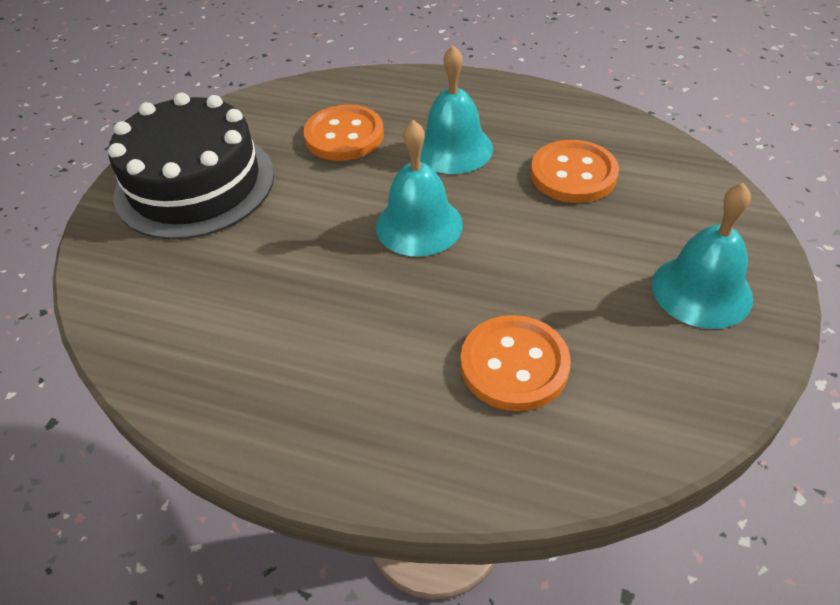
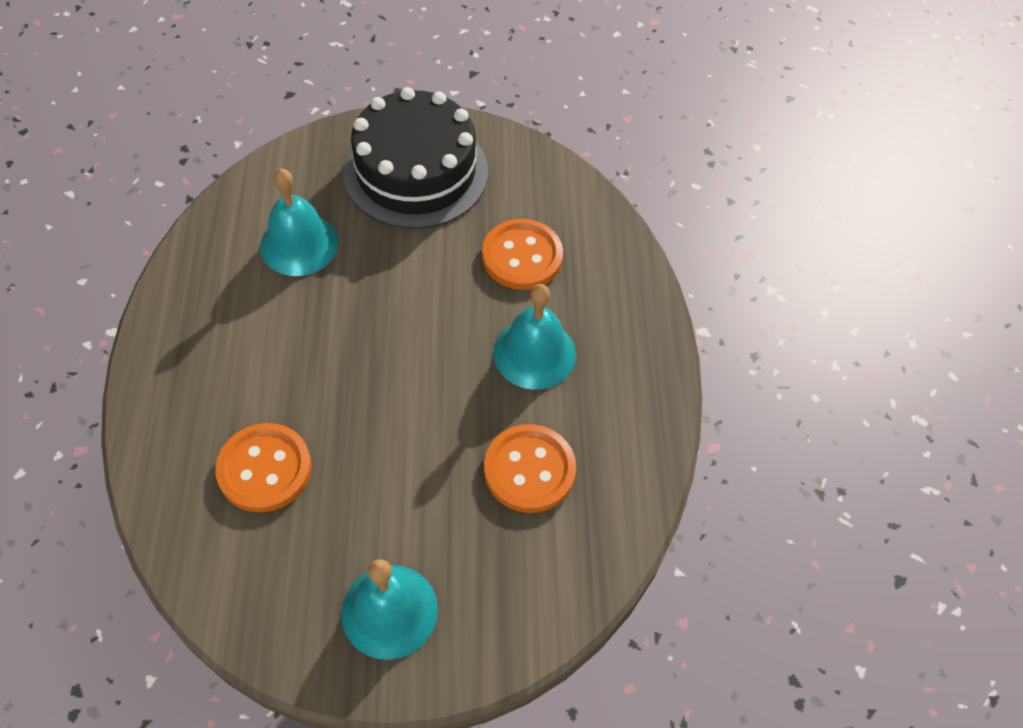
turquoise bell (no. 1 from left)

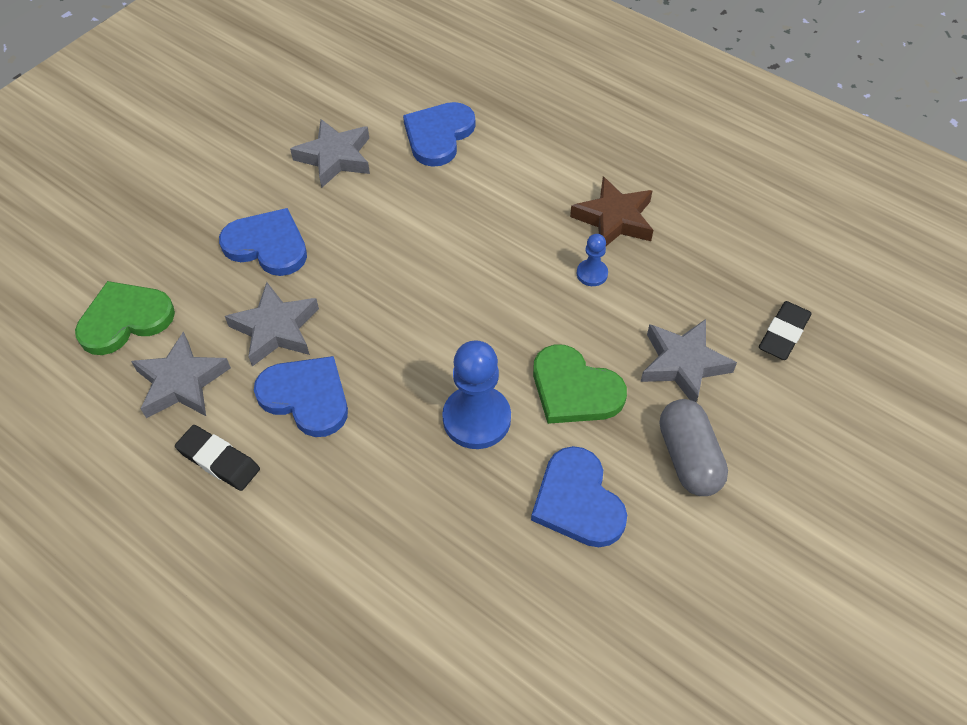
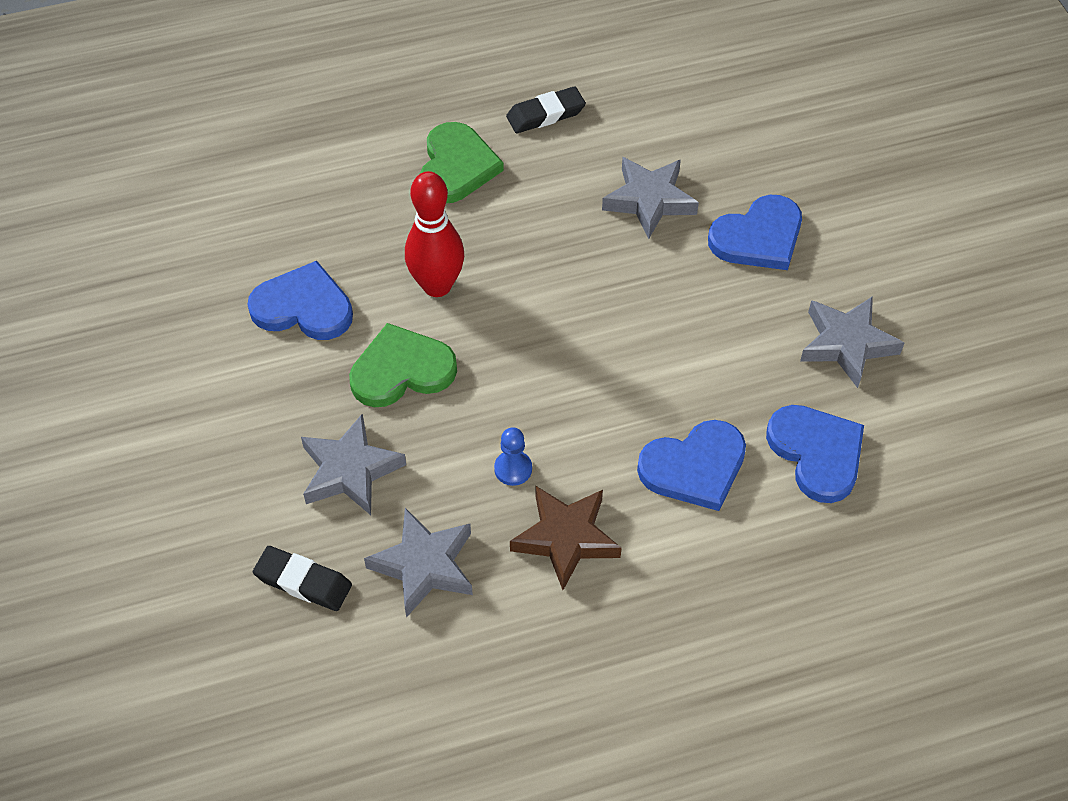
grey capsule; green heart (no. 2 from left); grey star (no. 2 from left); blue heart (no. 2 from left); red bowling pin; black eraser (no. 1 from left)

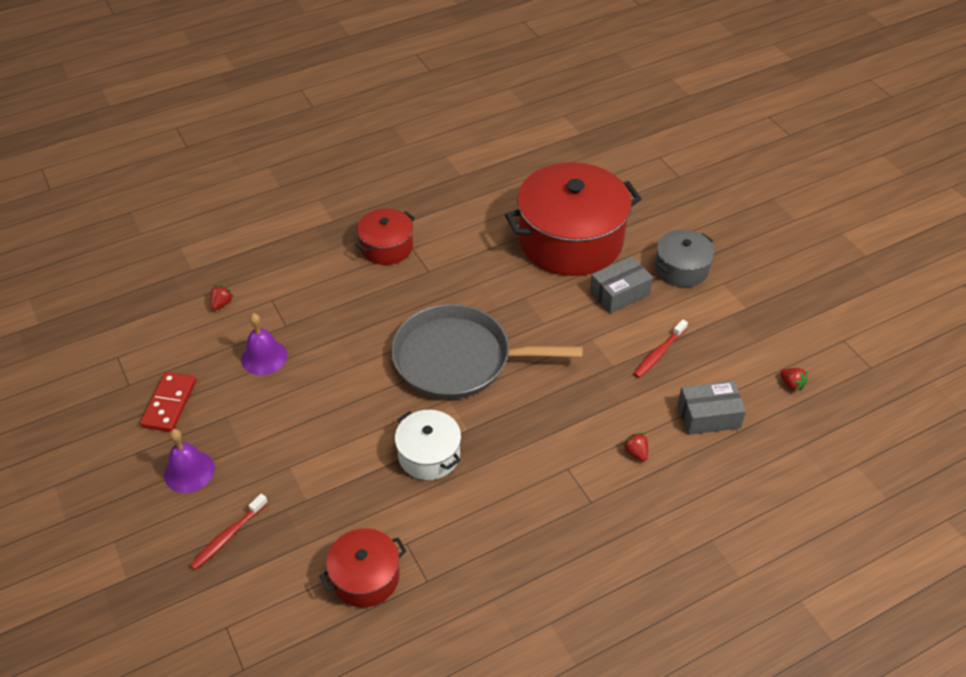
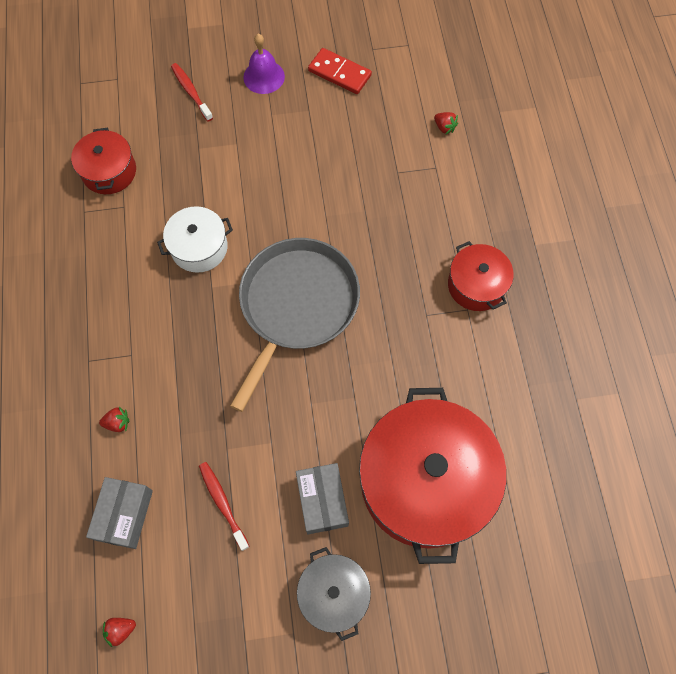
purple bell (no. 2 from left in the first image)

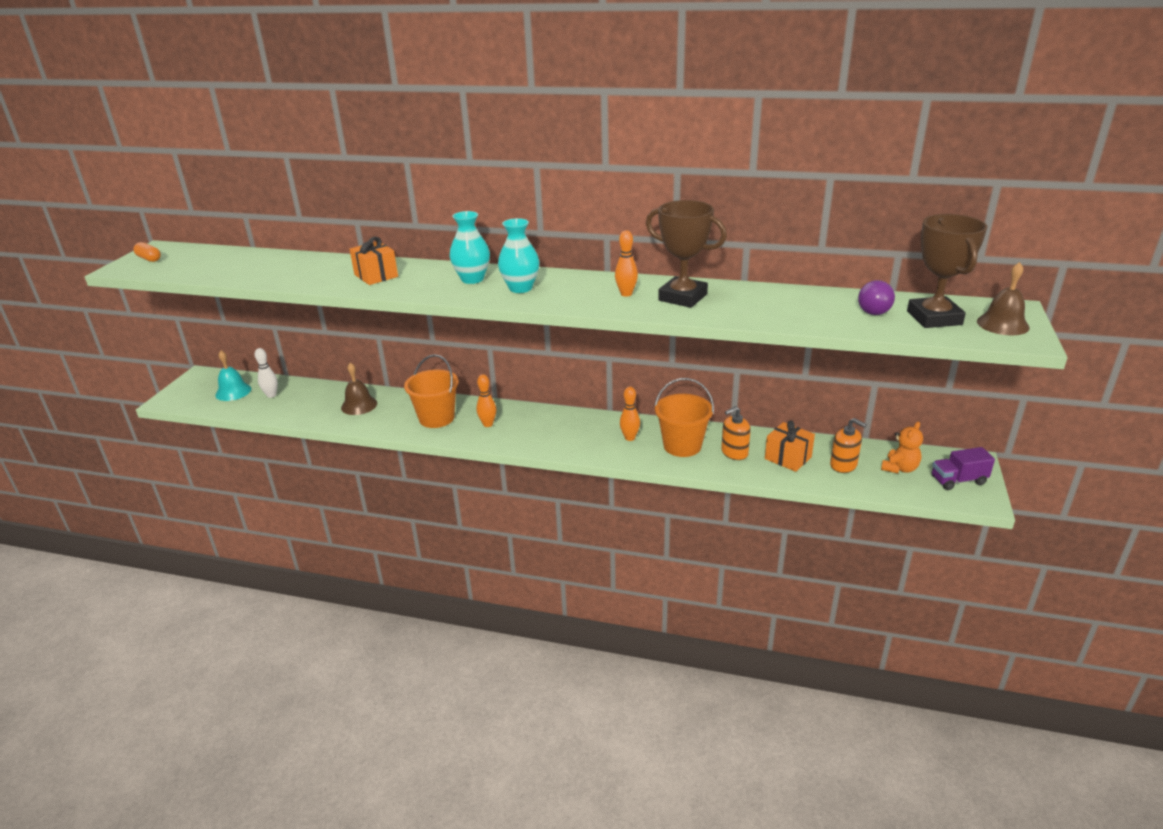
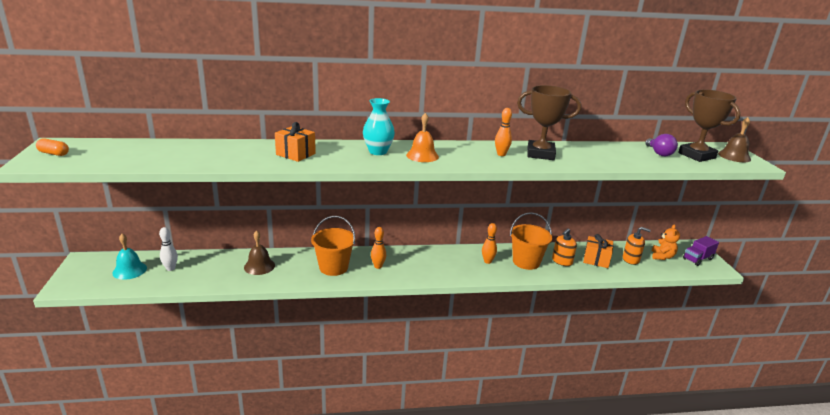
orange bell

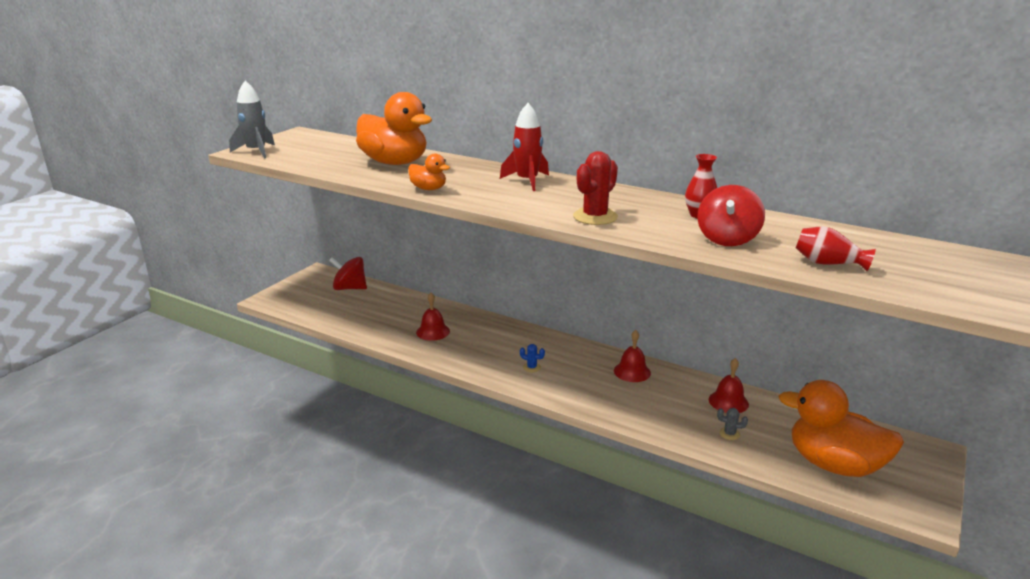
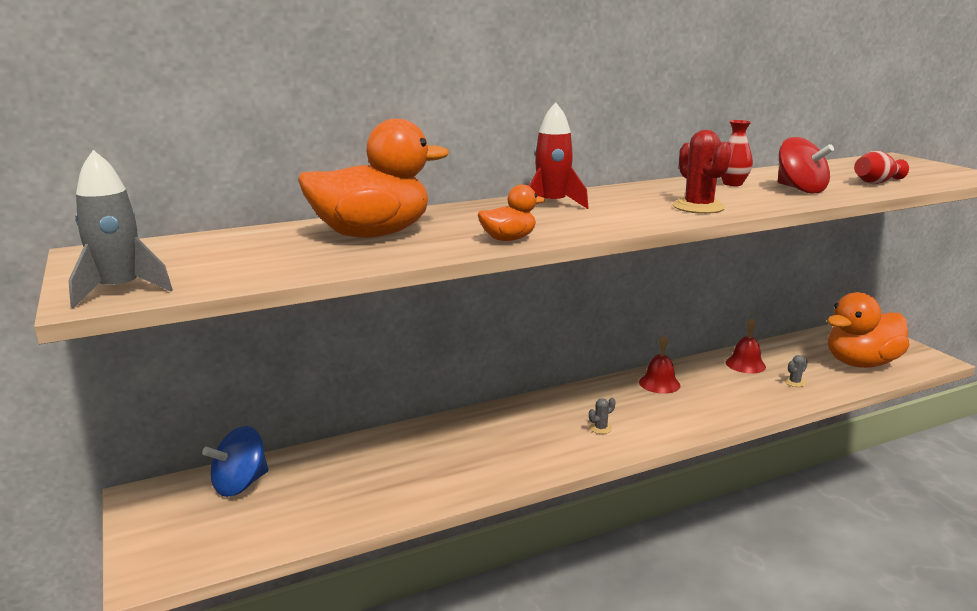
red bell (no. 1 from left in the first image); blue spinning top; grey cactus (no. 1 from left)

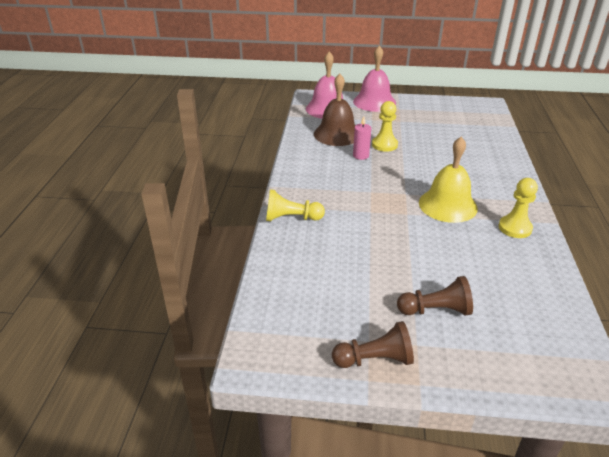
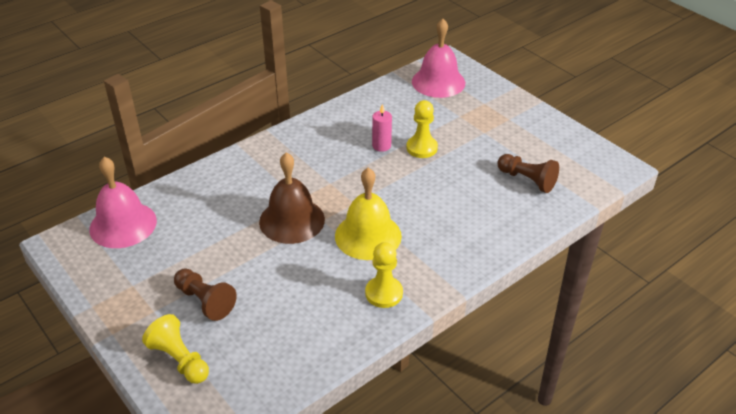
yellow pawn (no. 1 from left); brown bell; brown pawn (no. 2 from left); pink bell (no. 1 from left)

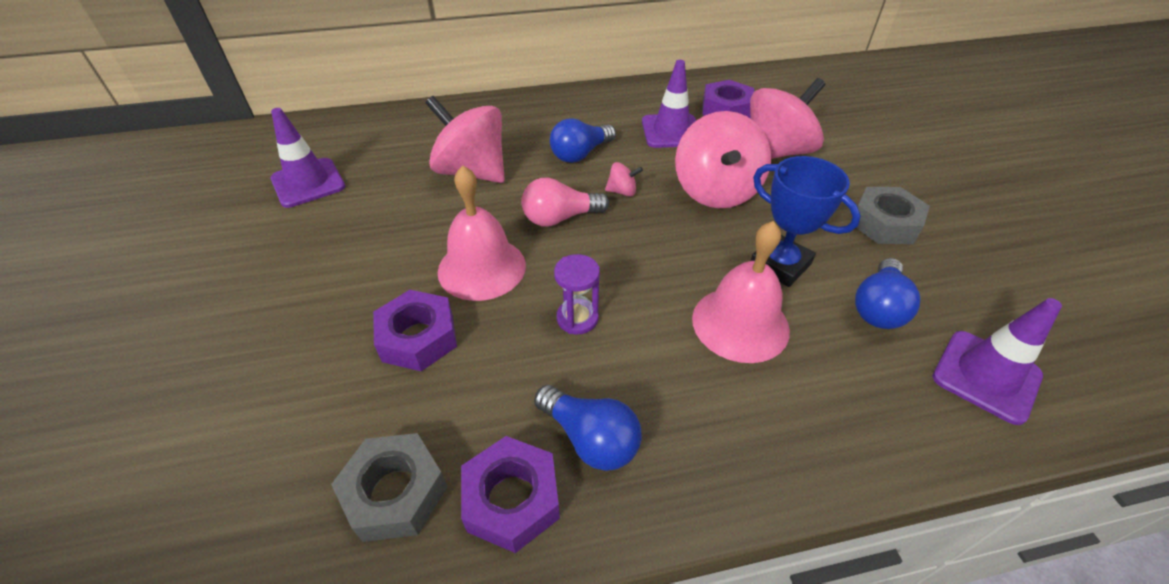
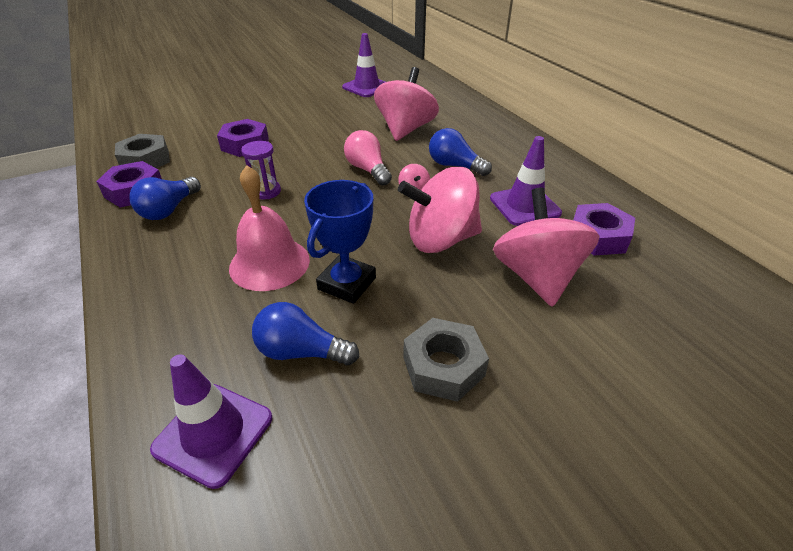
pink bell (no. 1 from left in the first image); pink spinning top (no. 4 from left)

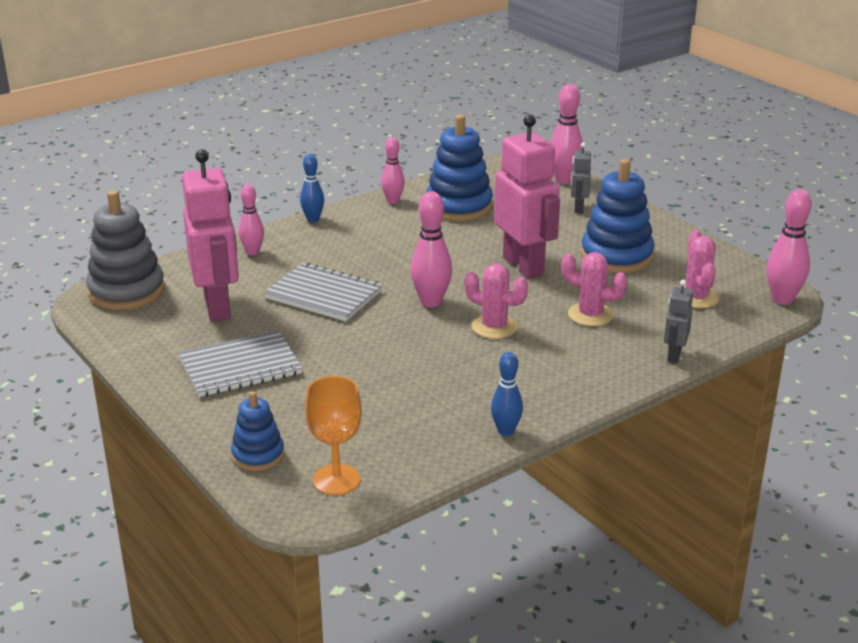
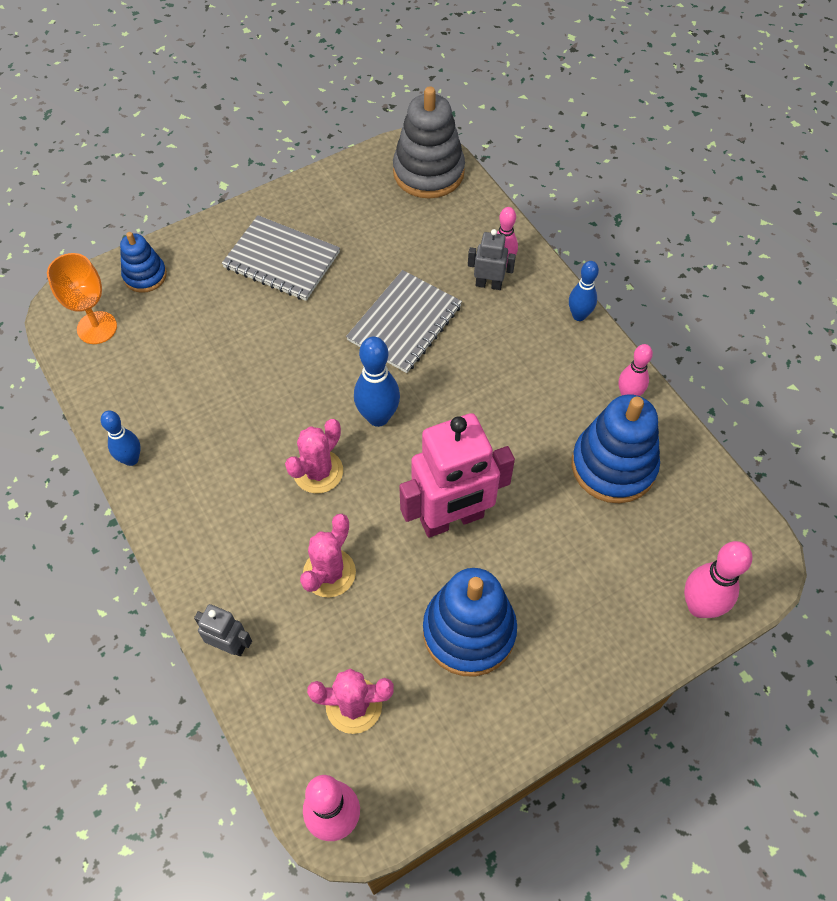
pink robot (no. 1 from left in the first image); grey robot (no. 2 from left); blue bowling pin (no. 2 from left); grey notebook (no. 1 from left)

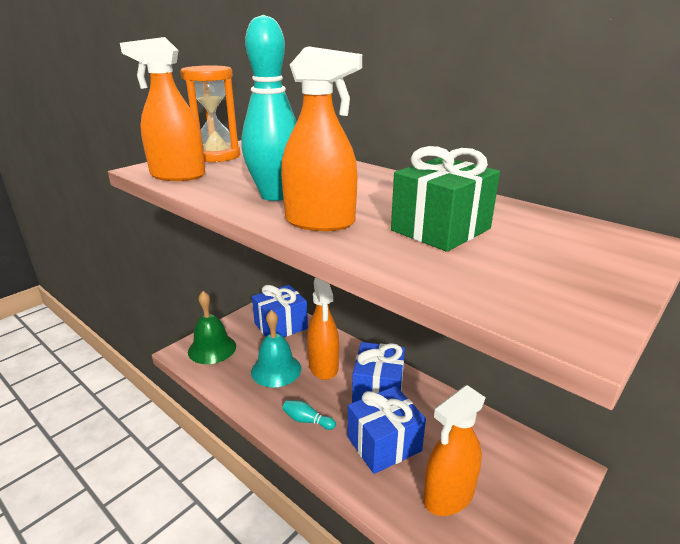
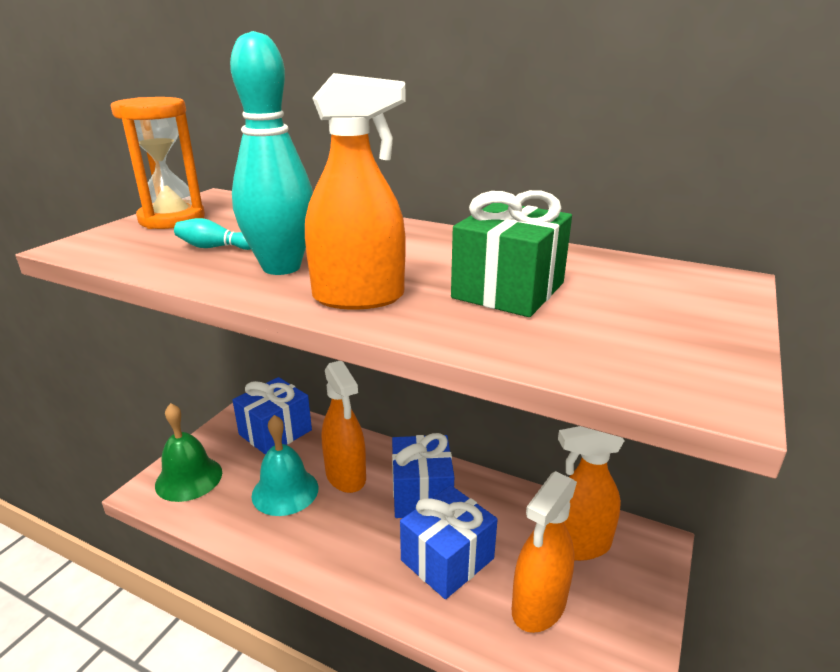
orange spray bottle (no. 4 from left); turquoise bowling pin (no. 1 from left)

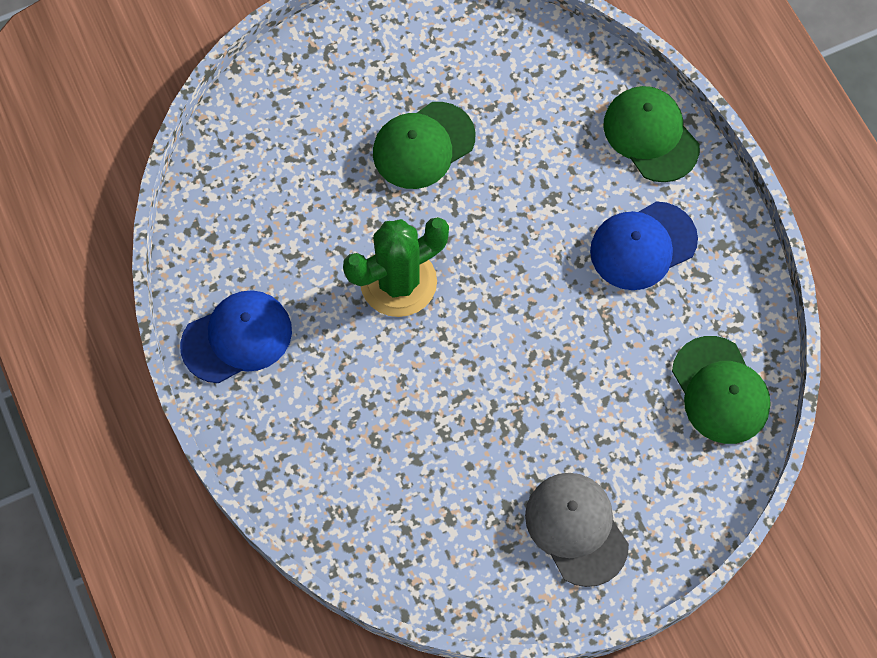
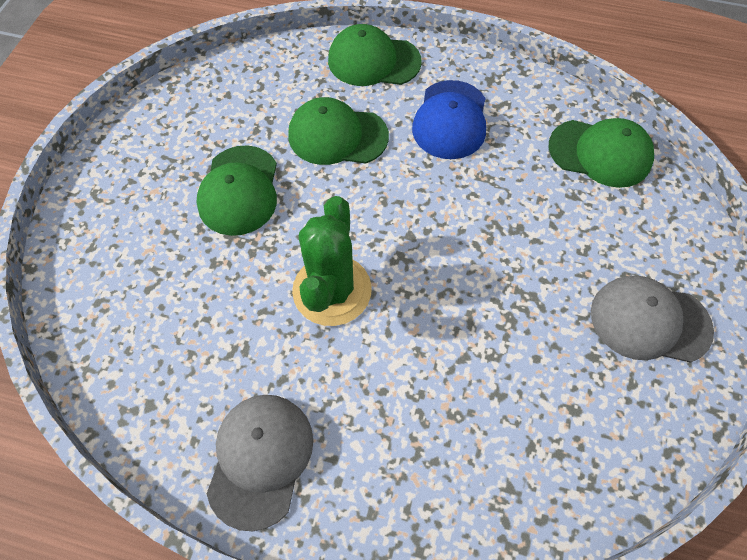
green cap (no. 2 from left); grey cap (no. 1 from left)

